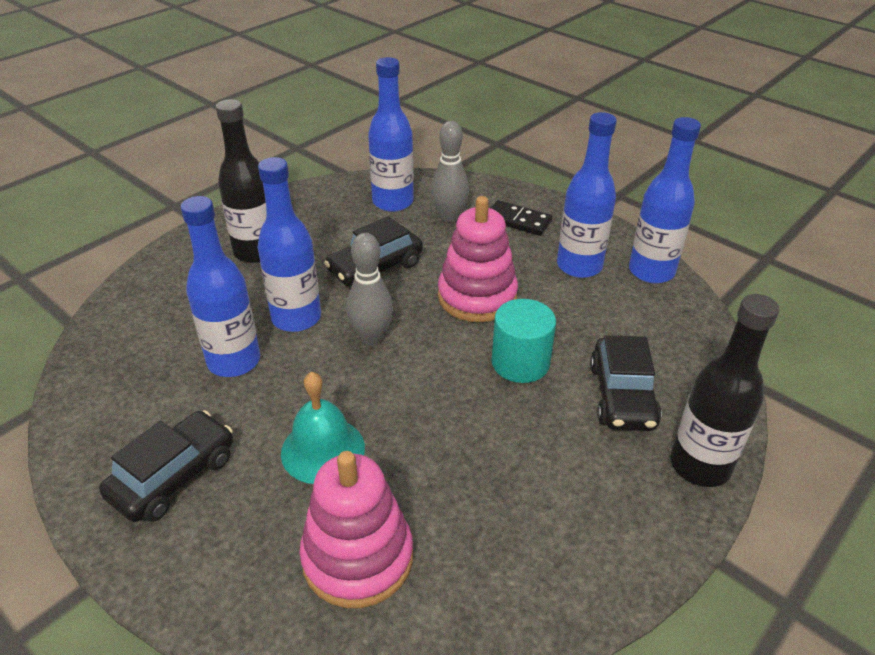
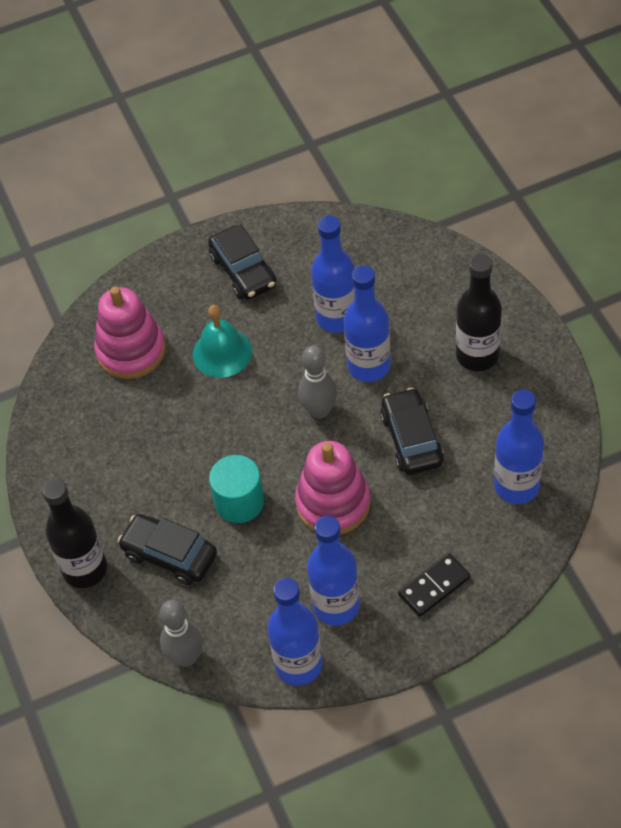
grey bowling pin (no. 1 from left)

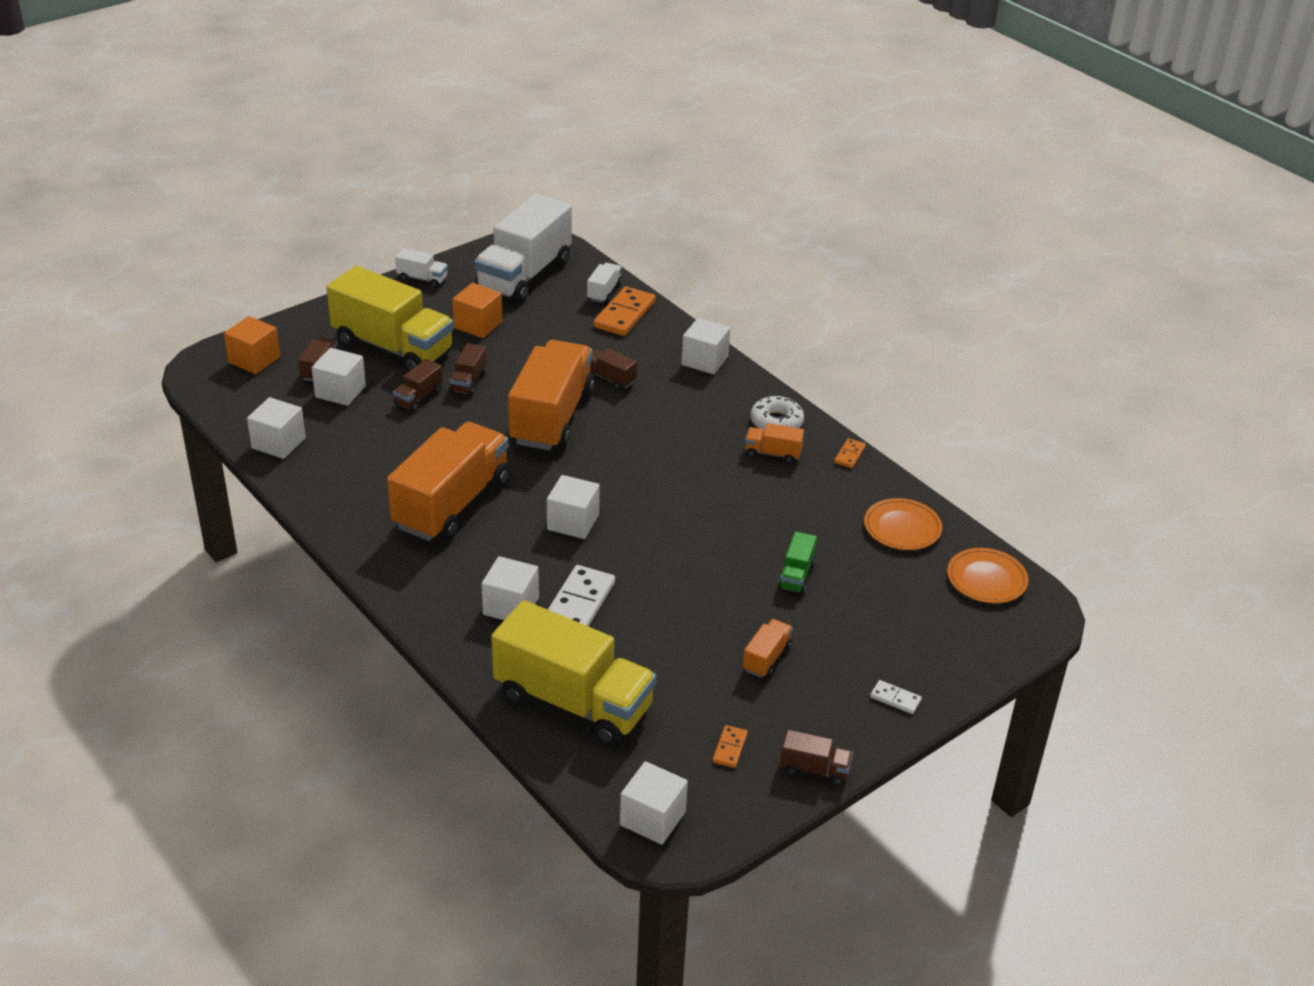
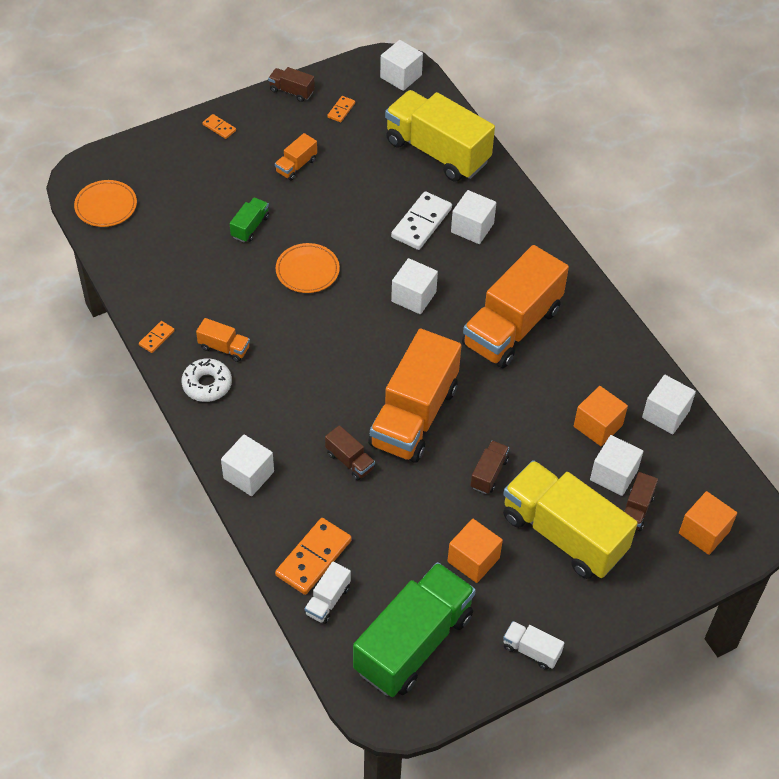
brown truck (no. 2 from left in the first image); orange cube (no. 2 from left); orange plate (no. 2 from left); green truck (no. 2 from left); orange domino (no. 2 from left)

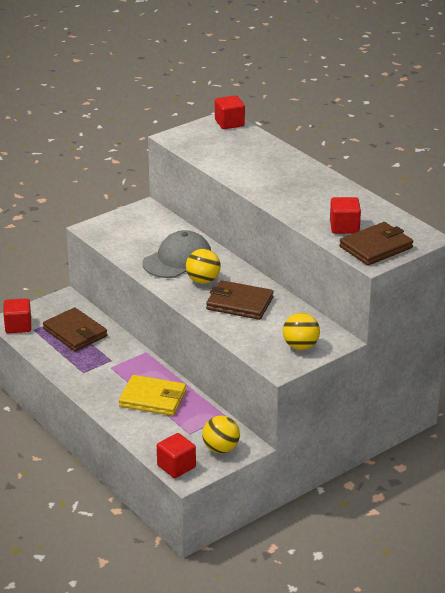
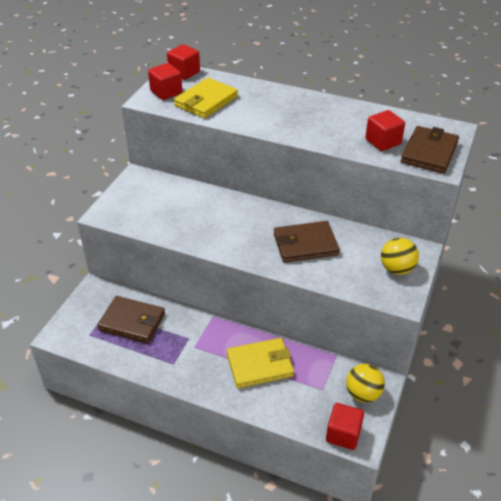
grey cap; yellow ball (no. 1 from left in the first image); yellow wallet (no. 1 from left); red cube (no. 1 from left)

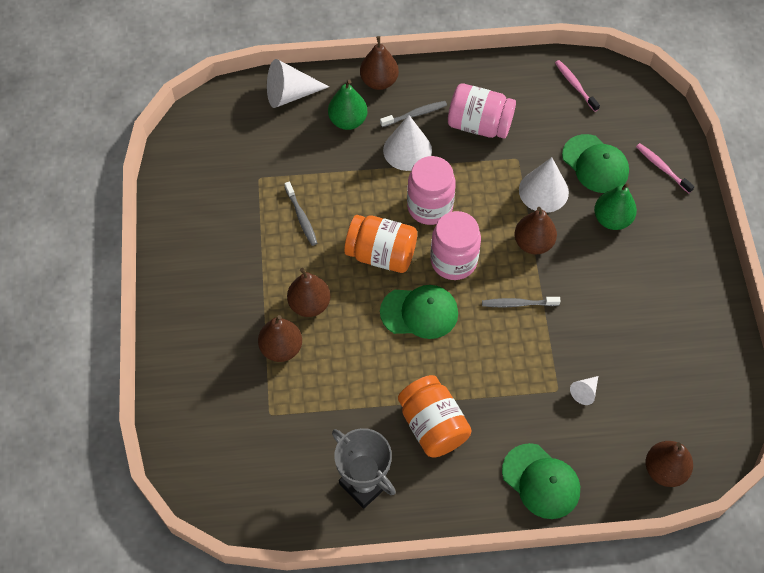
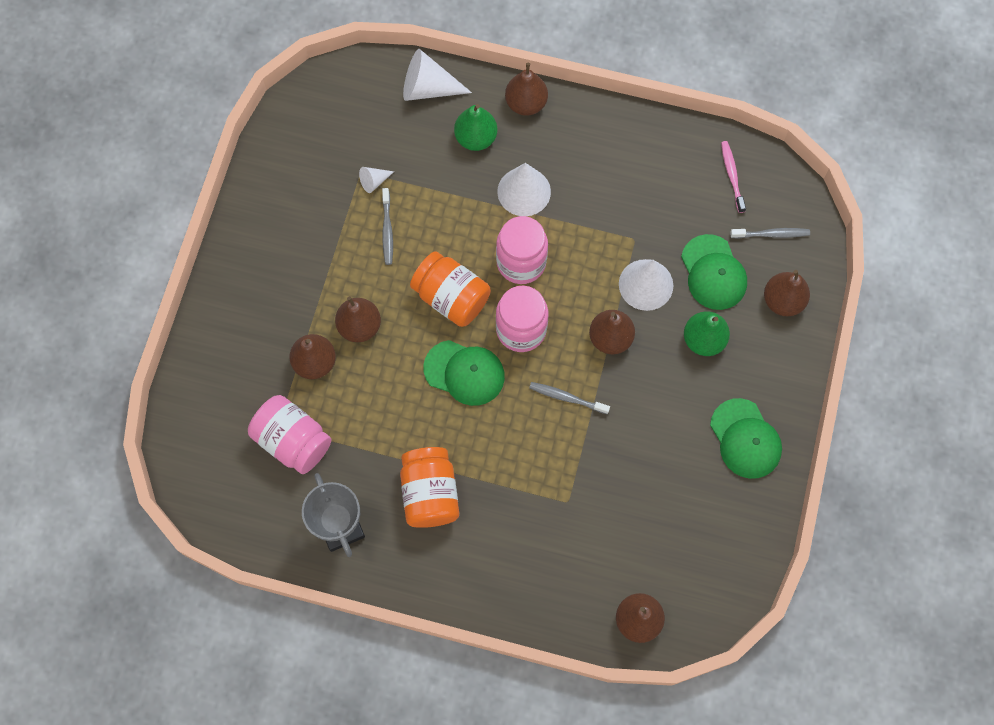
grey toothbrush (no. 3 from left); pink jar (no. 1 from left); green cap (no. 3 from left); white cone (no. 1 from left); brown pear (no. 6 from left)

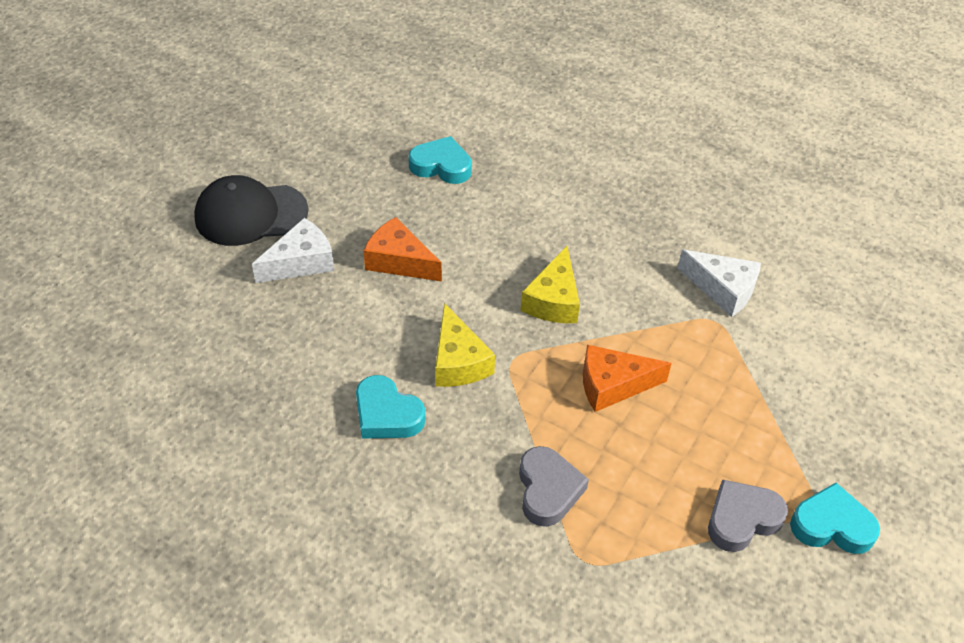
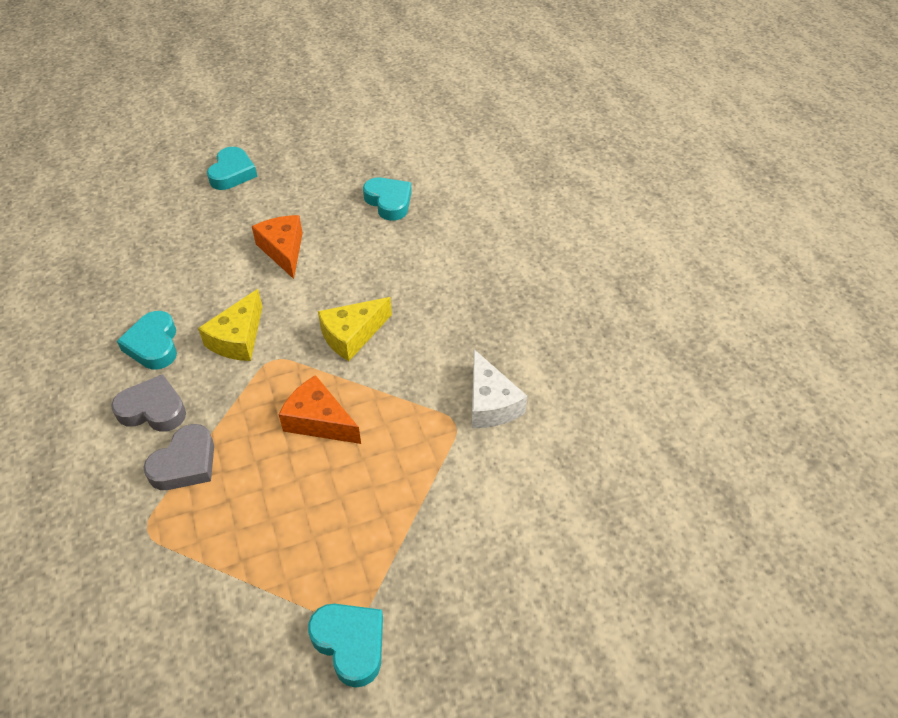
white cheese (no. 1 from left in the first image); grey heart (no. 1 from left); turquoise heart (no. 2 from left)

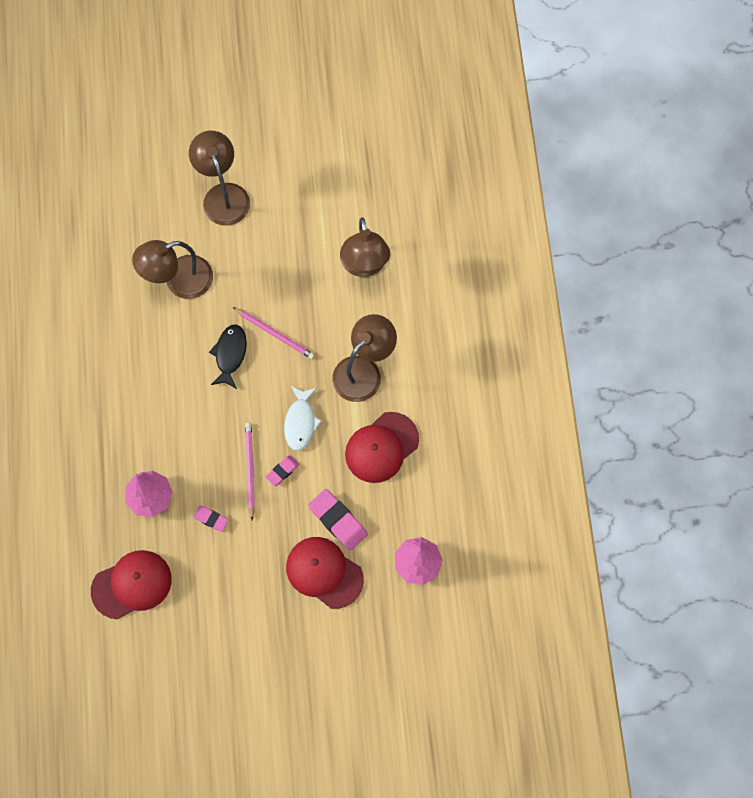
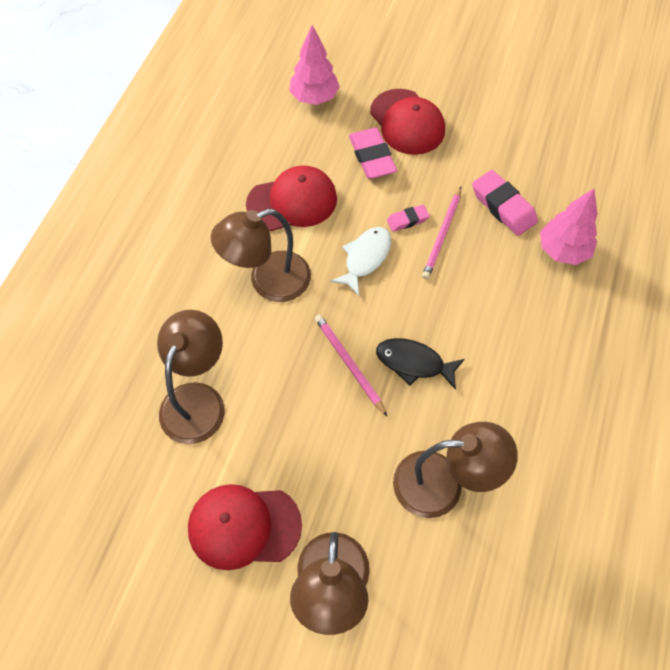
red cap (no. 1 from left); black fish; pink eraser (no. 3 from left)

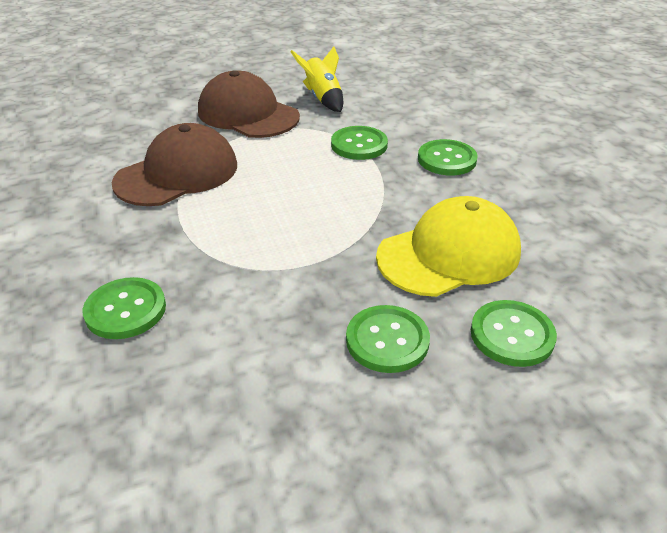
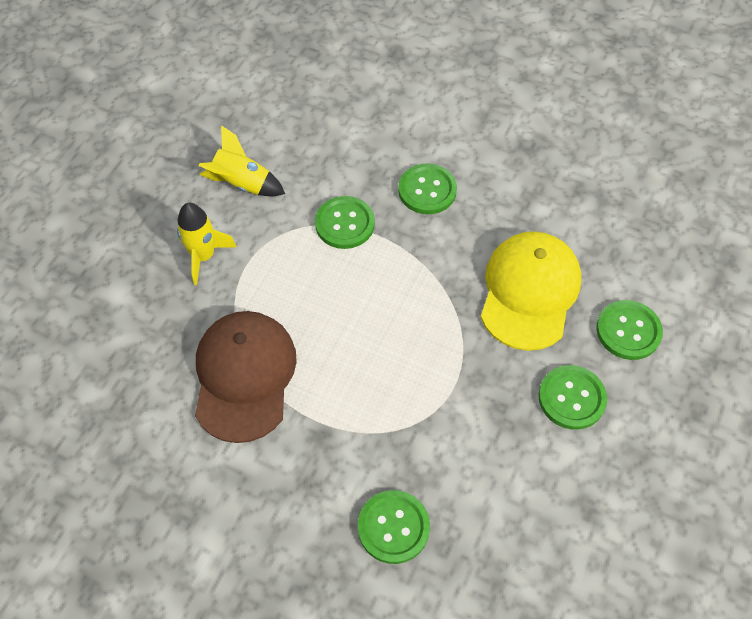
yellow rocket (no. 1 from left)

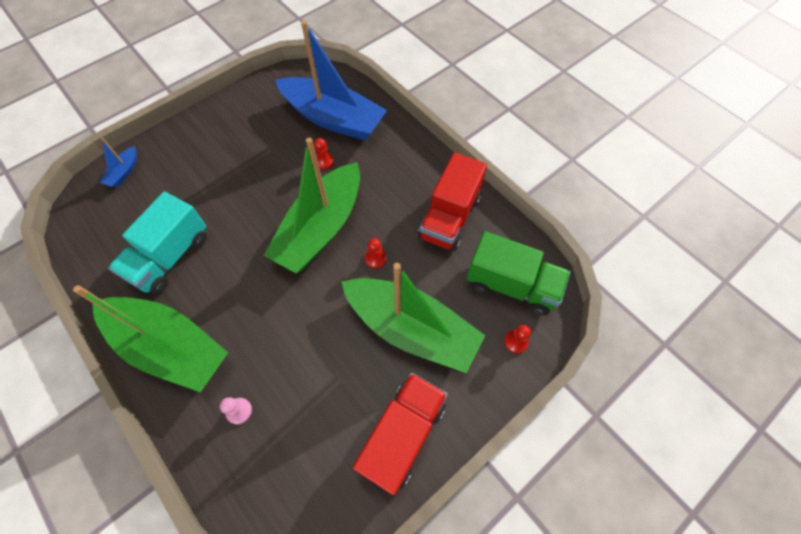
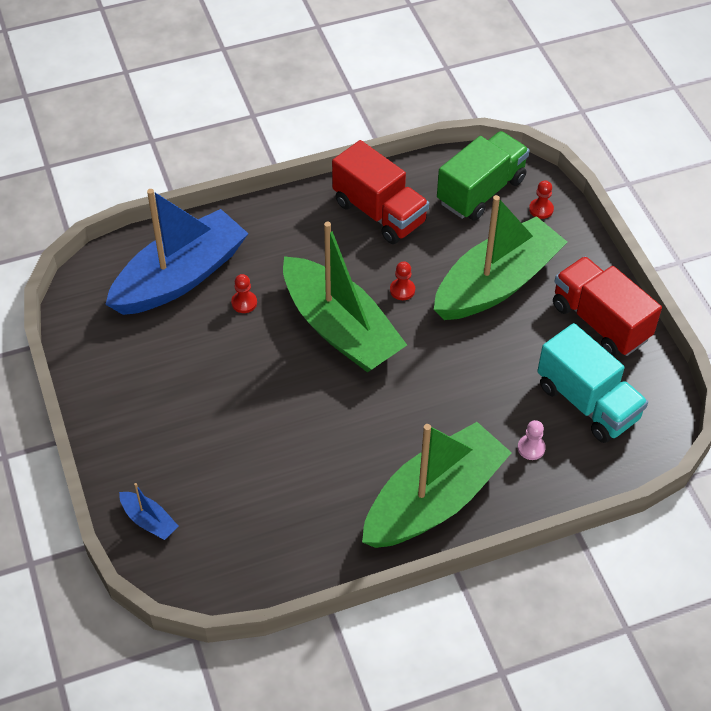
turquoise truck

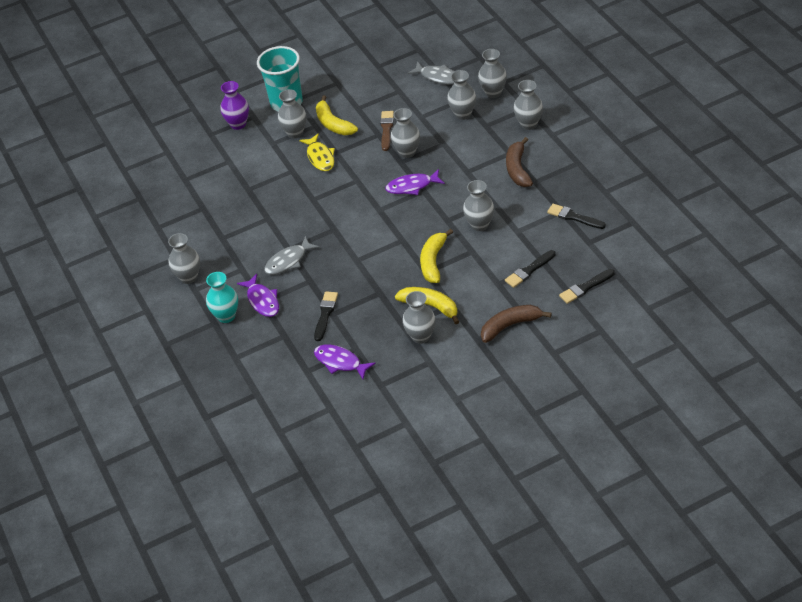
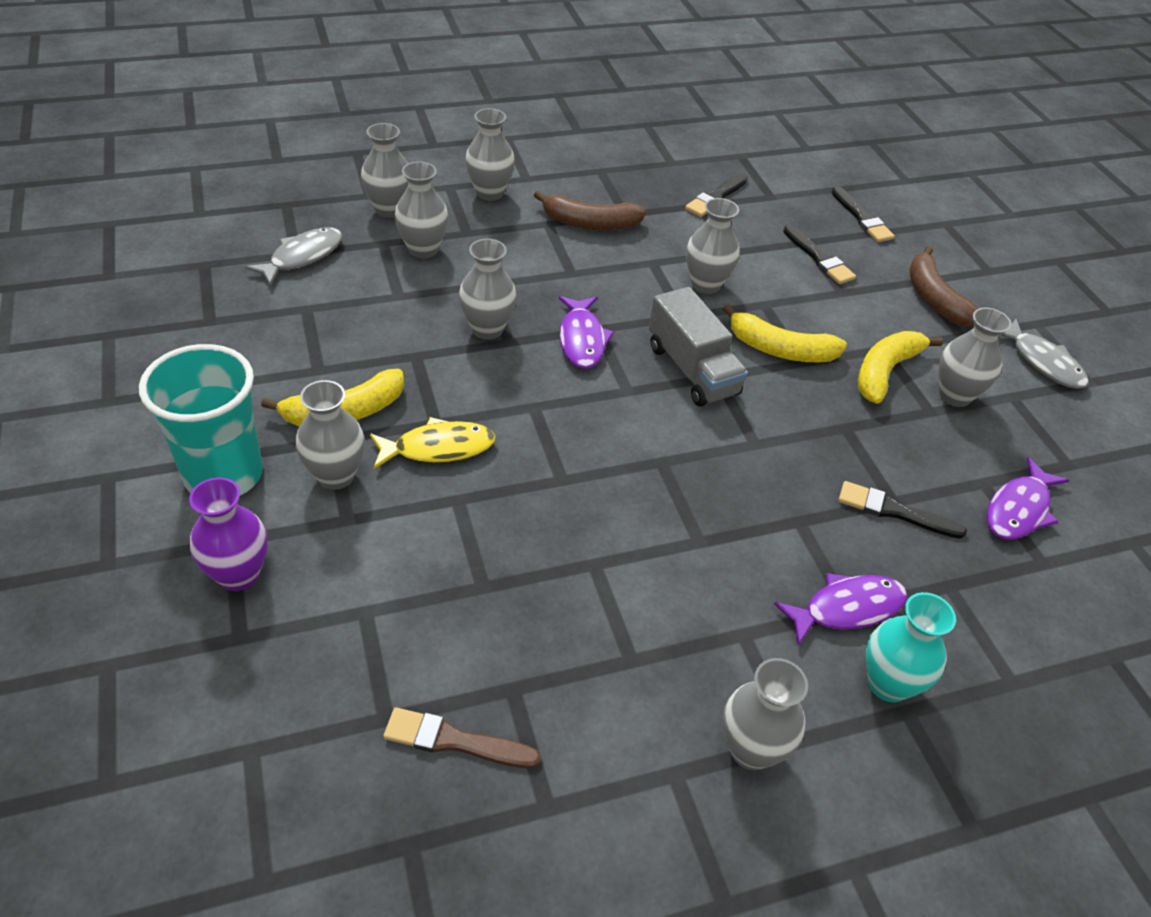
grey truck; grey fish (no. 2 from left); brown brush

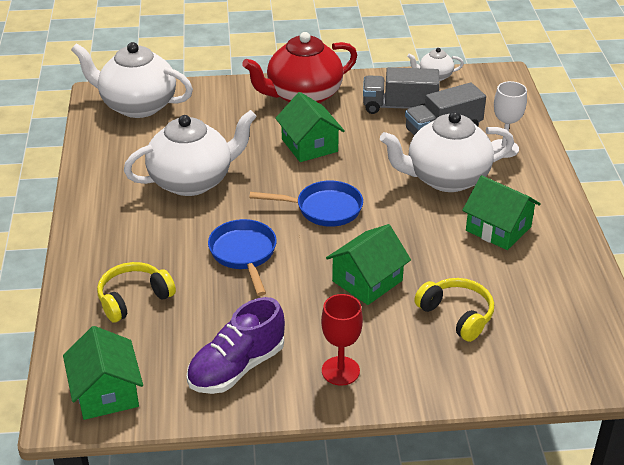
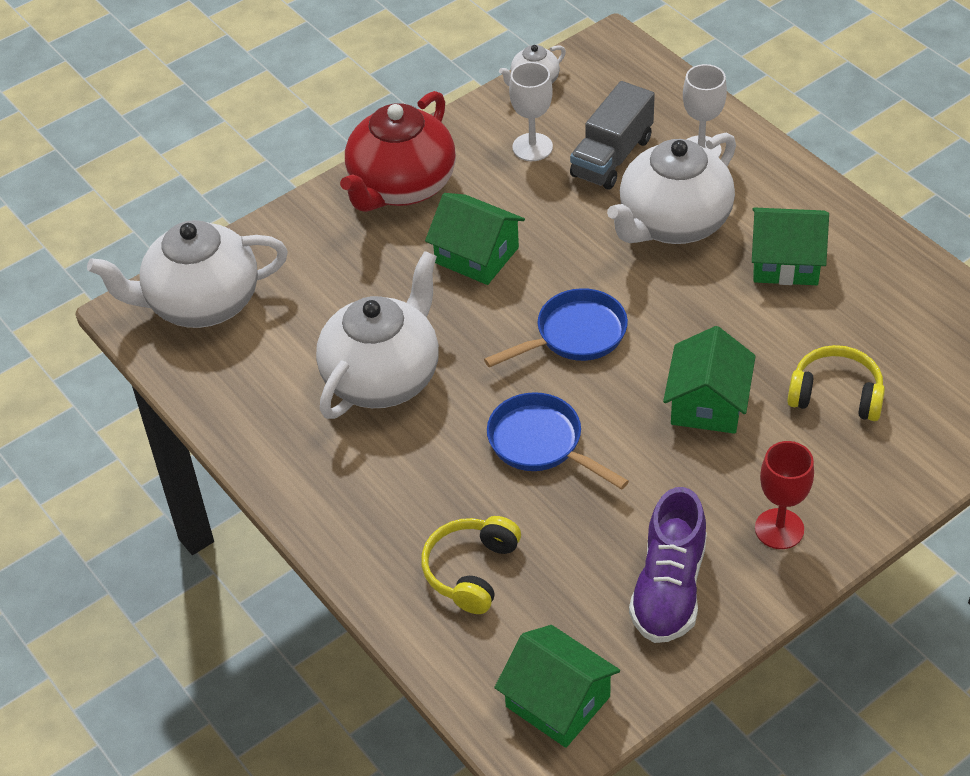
white goblet (no. 1 from left)

